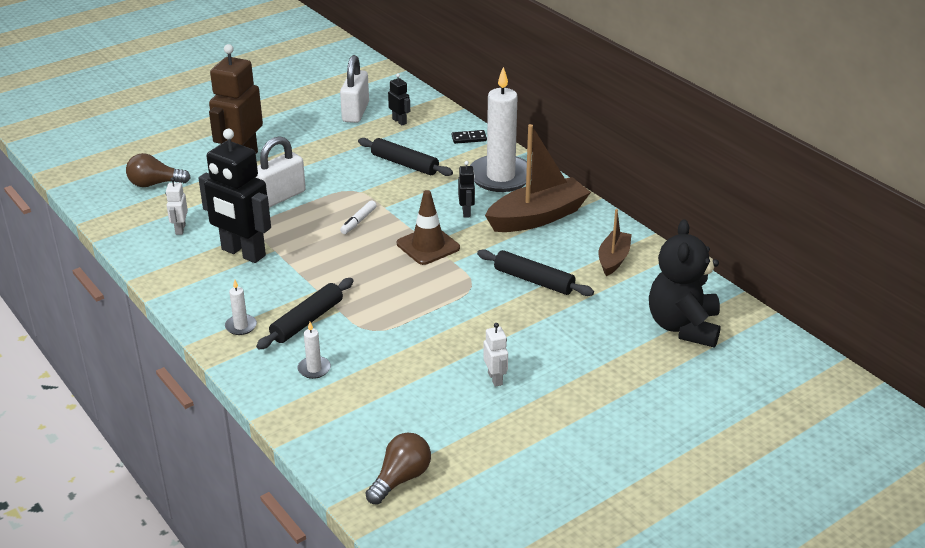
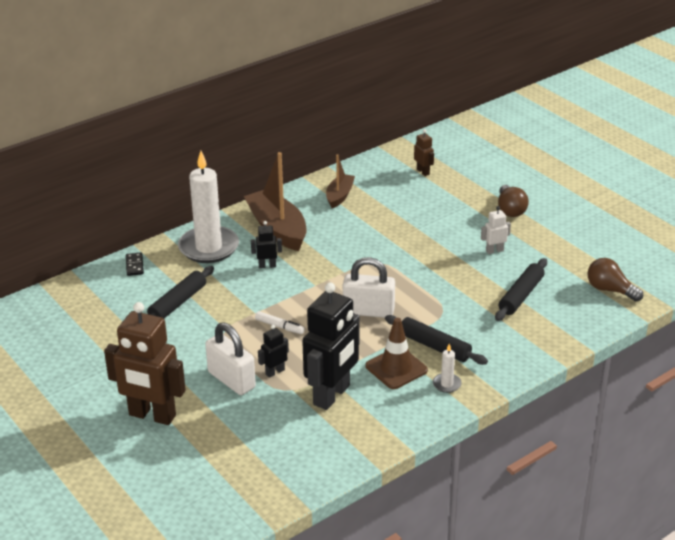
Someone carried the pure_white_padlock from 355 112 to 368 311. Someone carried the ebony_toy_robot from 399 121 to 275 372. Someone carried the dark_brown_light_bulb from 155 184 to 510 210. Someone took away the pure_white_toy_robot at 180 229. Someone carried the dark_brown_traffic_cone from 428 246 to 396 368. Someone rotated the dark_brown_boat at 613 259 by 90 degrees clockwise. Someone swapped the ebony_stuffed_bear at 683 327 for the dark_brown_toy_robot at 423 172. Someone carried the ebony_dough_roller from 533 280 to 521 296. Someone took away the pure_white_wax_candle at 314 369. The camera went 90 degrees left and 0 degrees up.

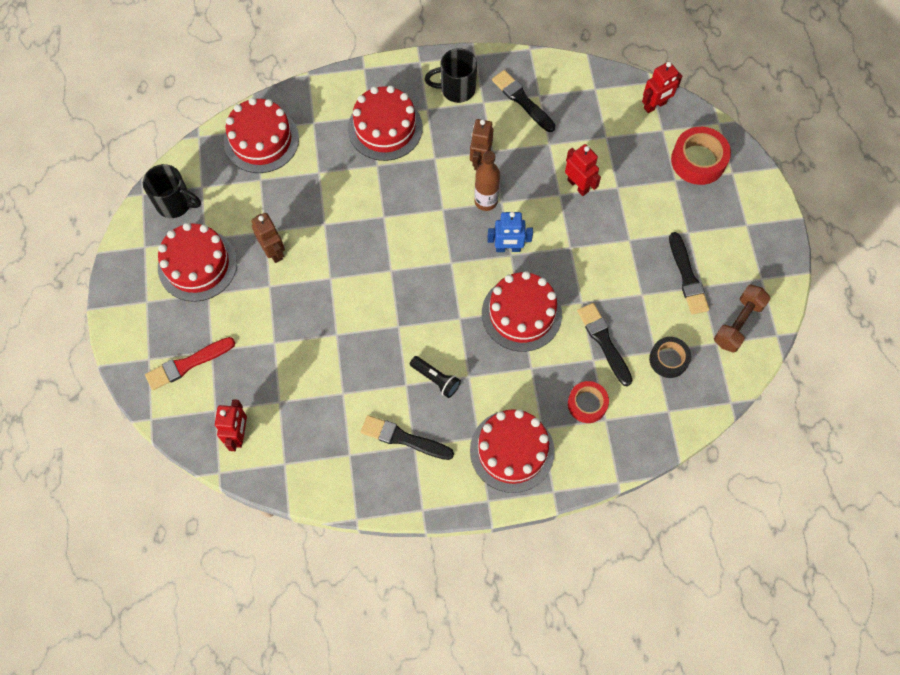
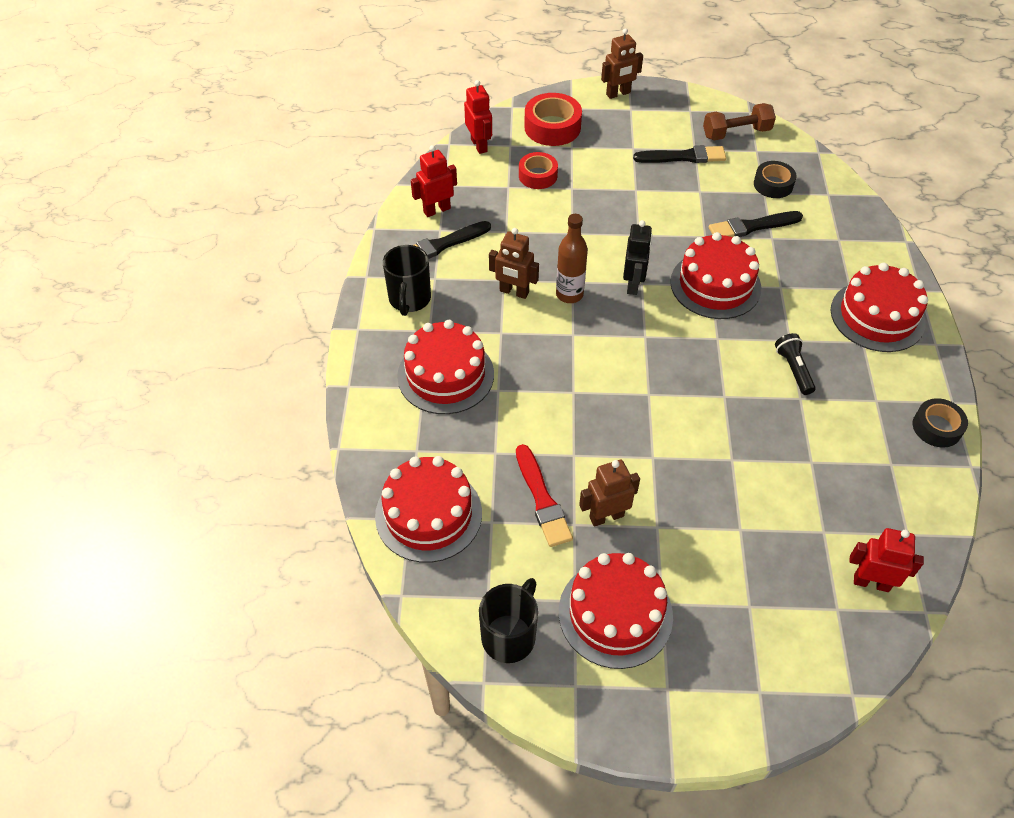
Someone carried the crimson_toy_robot from 578 185 to 437 210. Someone repainted the cobalt_toy_robot at 508 248, which became the ebony_toy_robot at 633 284. Someone rotated the dark_brown_hand_weight at 738 323 by 60 degrees counterclockwise. Someone carried the crimson_brush from 188 364 to 542 499. Someone rotated the ebony_pocket_torch at 436 379 by 60 degrees counterclockwise. Someone carried the crimson_roll_of_tape from 587 404 to 538 176. Someone took away the ebony_brush at 403 438. Someone put down the dark_brown_toy_robot at 618 94. Someone put down the ebony_roll_of_tape at 936 427. The camera went 80 degrees left and 15 degrees down.

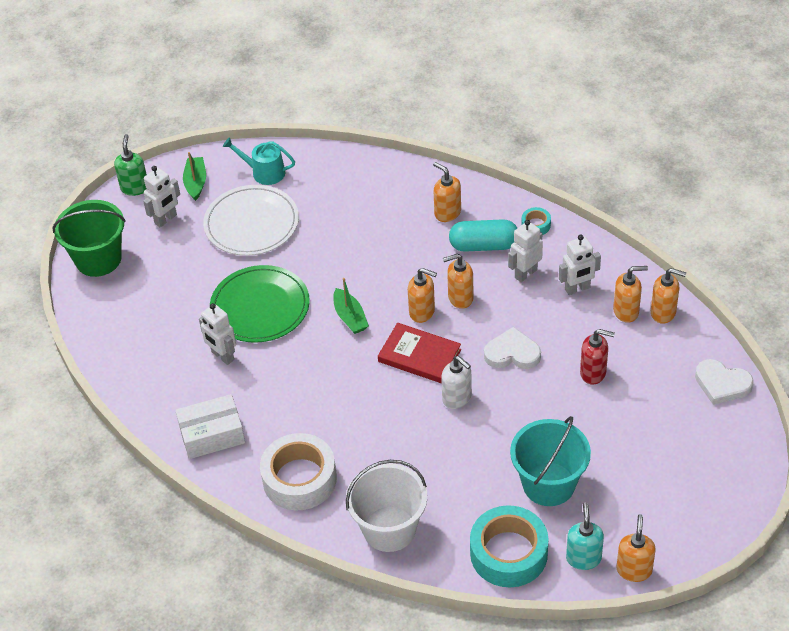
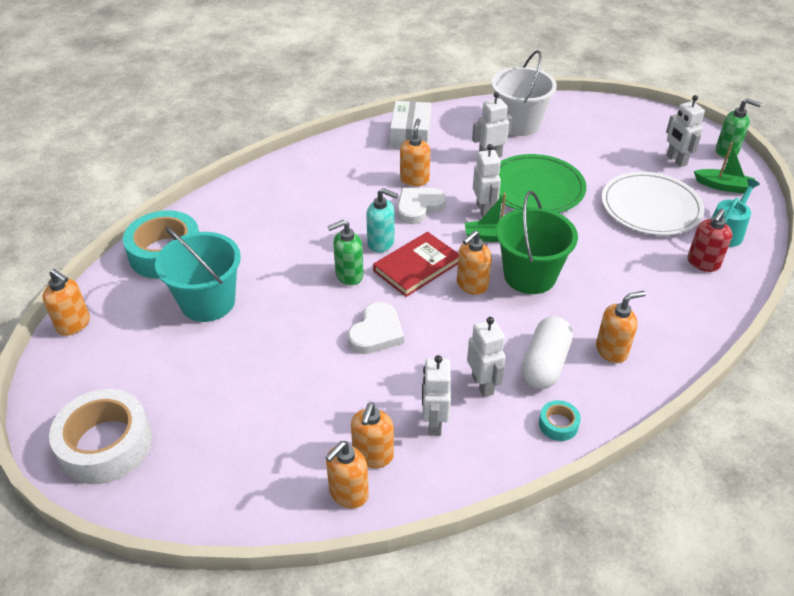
Someone carried the leaf-green_bucket from 98 259 to 530 276. Someone repainted the turquoise_capsule at 483 245, which became the pure_white_capsule at 545 364. Someone carried the orange_soap_pump from 460 298 to 414 179. Someone carried the crimson_soap_pump from 593 373 to 703 263. Someone repainted the pure_white_soap_pump at 457 398, which became the leaf-green_soap_pump at 349 275. Someone carried the pure_white_heart_shape from 722 384 to 418 207. Someone carried the pure_white_roll_of_tape from 299 479 to 106 444. Someone carried the pure_white_bucket from 389 529 to 518 124. Someone carried the turquoise_soap_pump from 583 558 to 381 243. Someone put down the pure_white_toy_robot at 484 210. The camera went 110 degrees right and 5 degrees down.

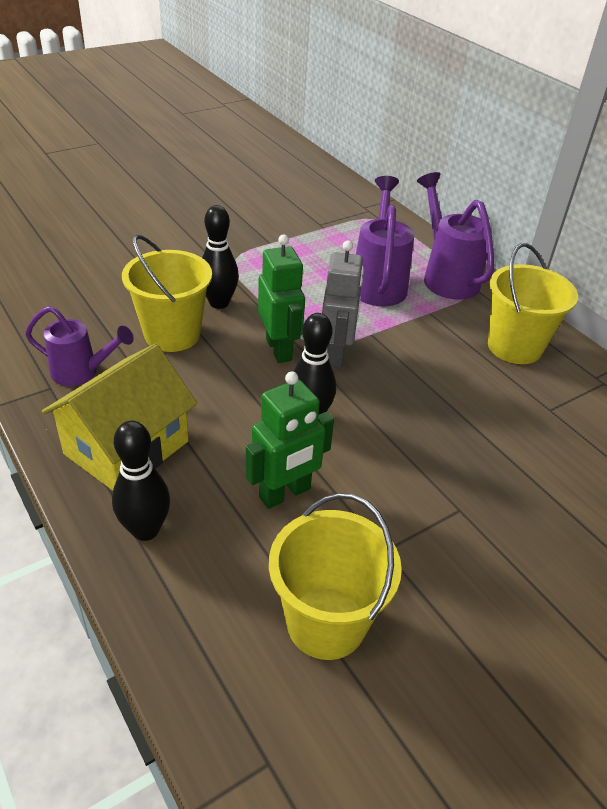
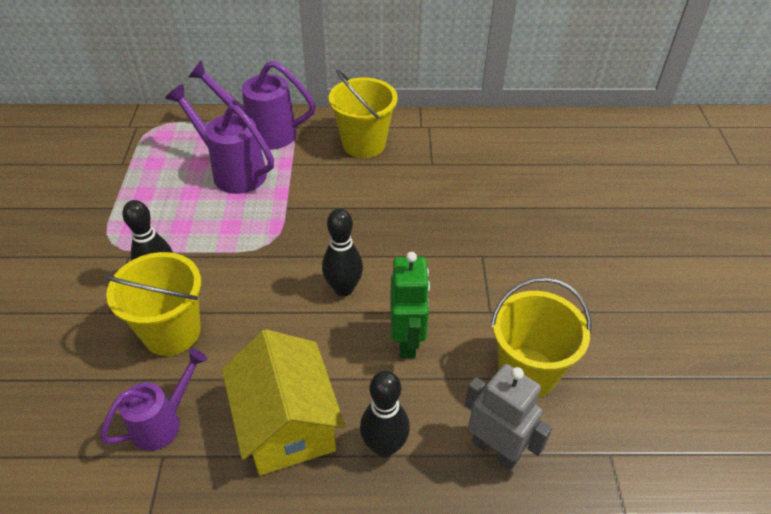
Someone took away the leaf-green_toy_robot at 279 349. Someone carried the ash-grey_toy_robot from 336 355 to 495 449. The camera went 55 degrees left and 5 degrees up.

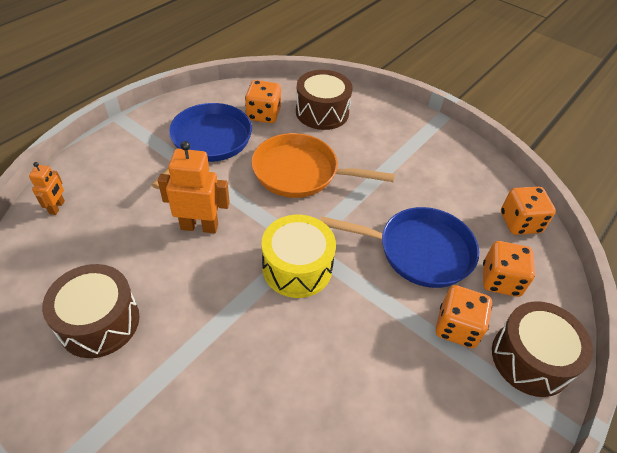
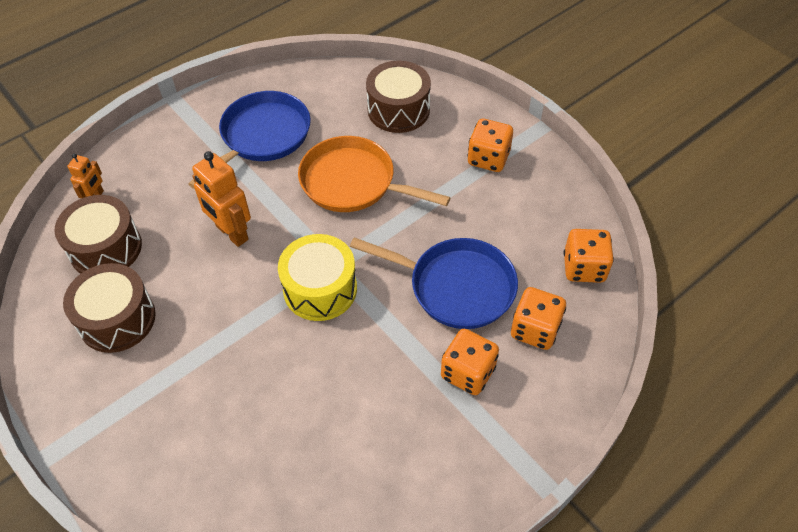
Someone carried the orange_game_die from 263 114 to 488 158. Someone rotated the orange_toy_robot at 199 226 by 150 degrees counterclockwise. Someone carried the dark_brown_snare_drum from 530 358 to 106 248. The camera went 15 degrees right and 5 degrees up.

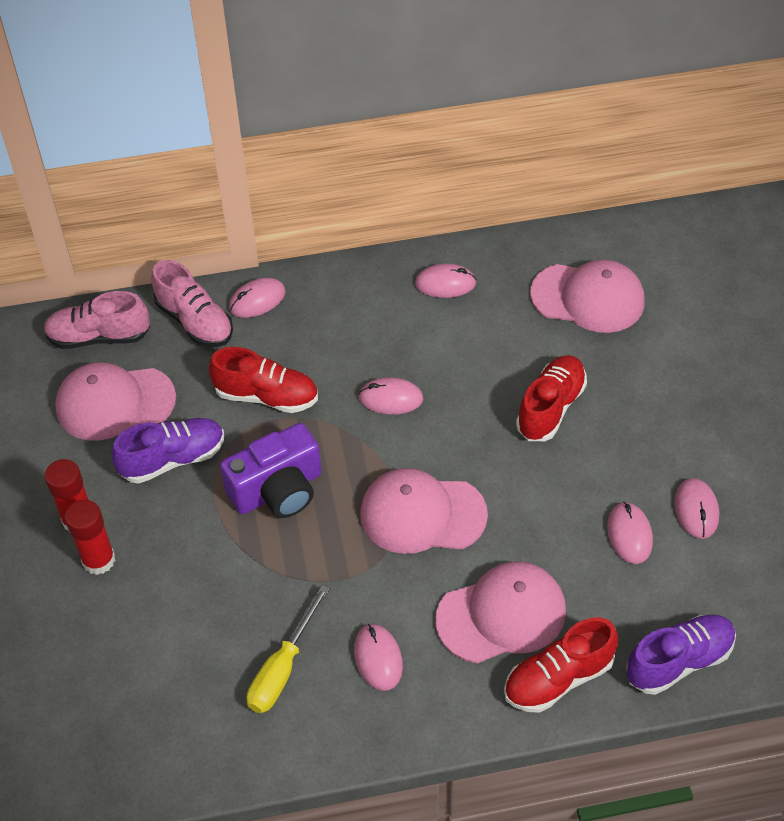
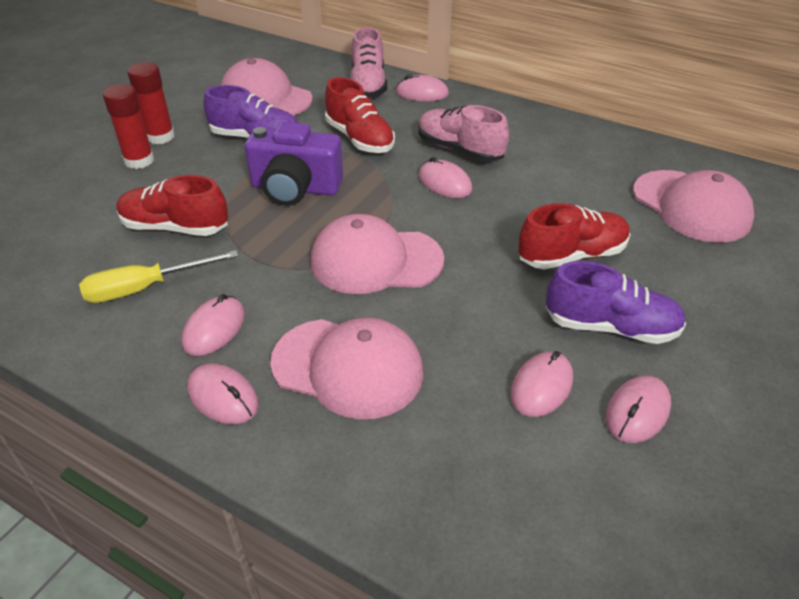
Someone carried the pink_mouse from 445 283 to 223 396. Someone carried the pink_shoe from 99 337 to 459 150. Someone rotated the pink_cap at 422 514 by 45 degrees counterclockwise. Someone carried the royal_purple_shoe from 679 661 to 610 327. Someone carried the crimson_shoe from 558 678 to 175 227. The camera went 40 degrees right and 10 degrees down.

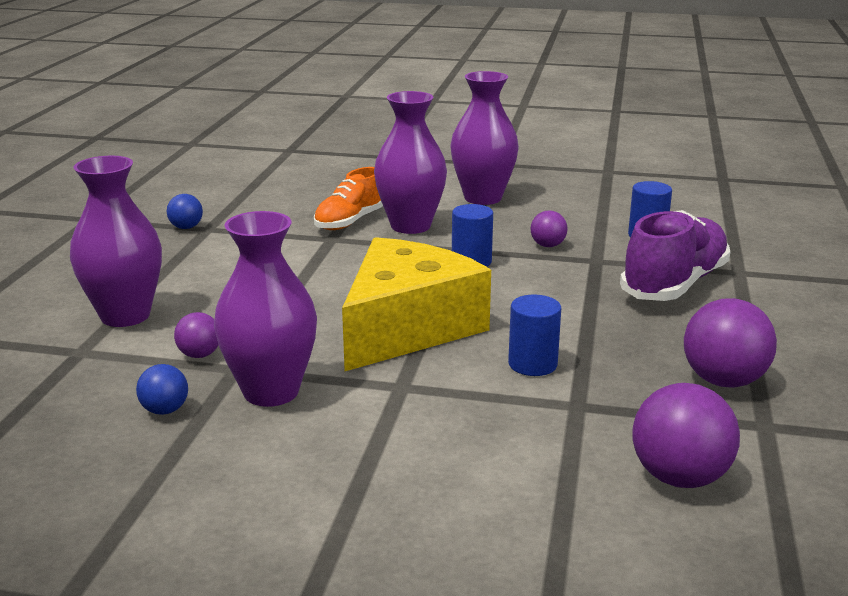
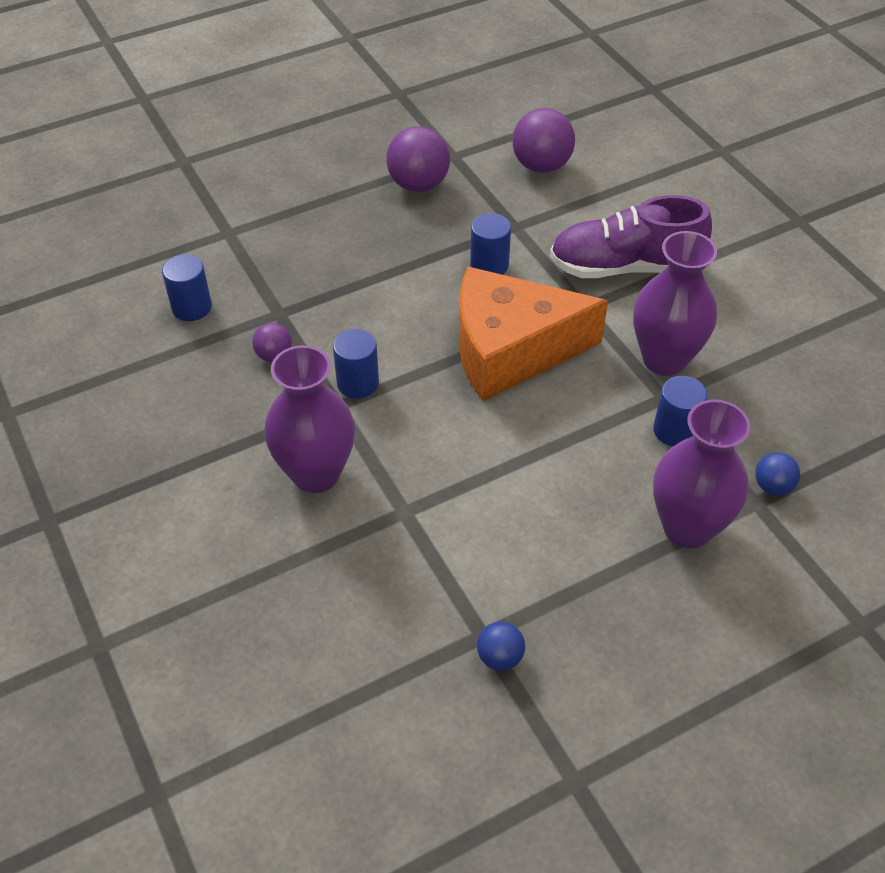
Someone took away the royal_purple_flower_vase at 483 198. Someone took away the orange_shoe at 350 222. Someone carried the royal_purple_shoe from 674 284 to 625 267. Someone repainted the yellow_cheese at 407 327, which became the orange_cheese at 510 350. Someone swapped the royal_purple_ball at 199 355 for the cobalt_cylinder at 675 430. Someone carried the cobalt_ball from 165 410 to 772 486. The camera went 130 degrees left and 25 degrees up.

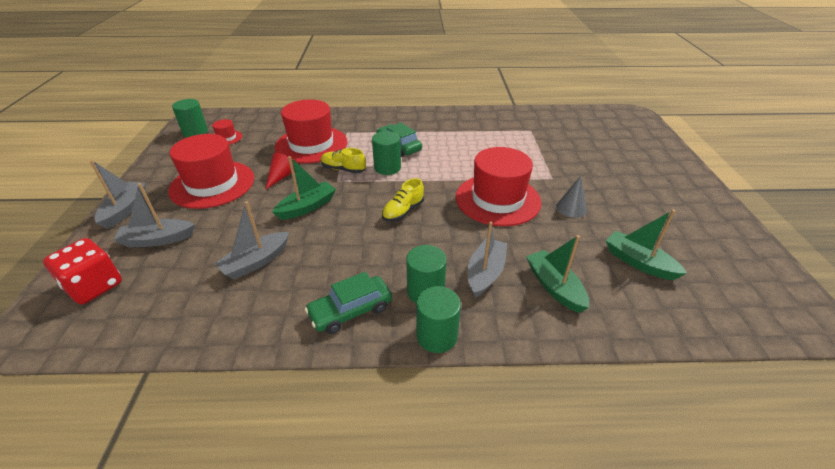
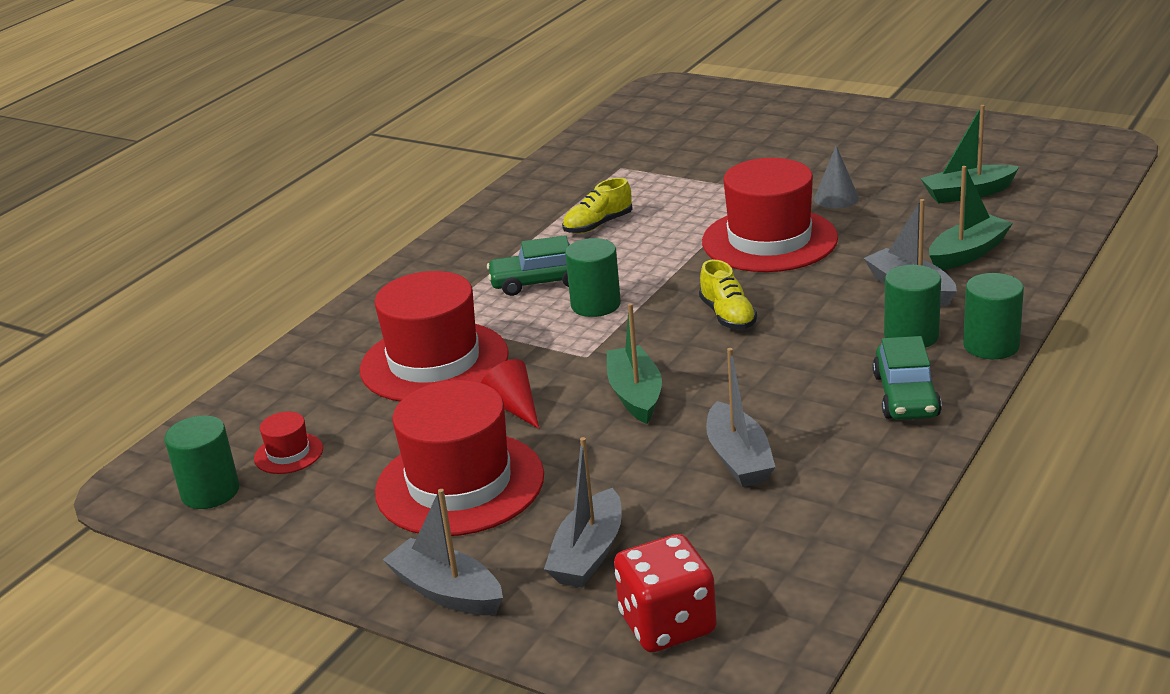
Someone carried the yellow_shoe from 343 169 to 598 225. Someone rotated the leaf-green_boat at 554 287 by 135 degrees clockwise. The camera went 55 degrees left and 10 degrees down.

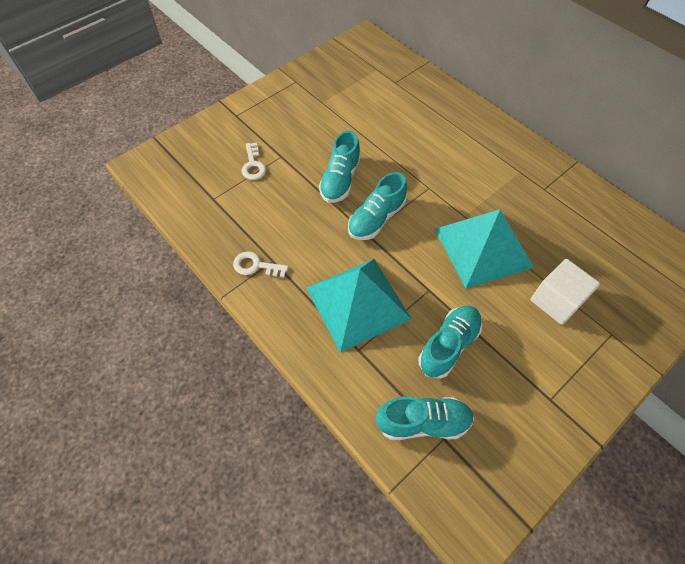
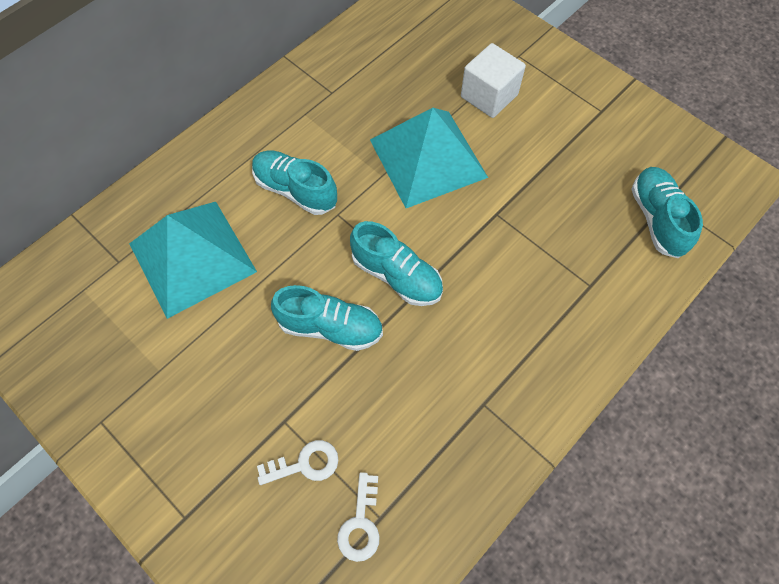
Someone carried the pure_white_latchkey from 256 266 to 361 524. Someone carried the turquoise_pyramid from 357 303 to 192 257. Someone carried the turquoise_shoe from 448 346 to 295 190. The camera went 95 degrees left and 5 degrees up.

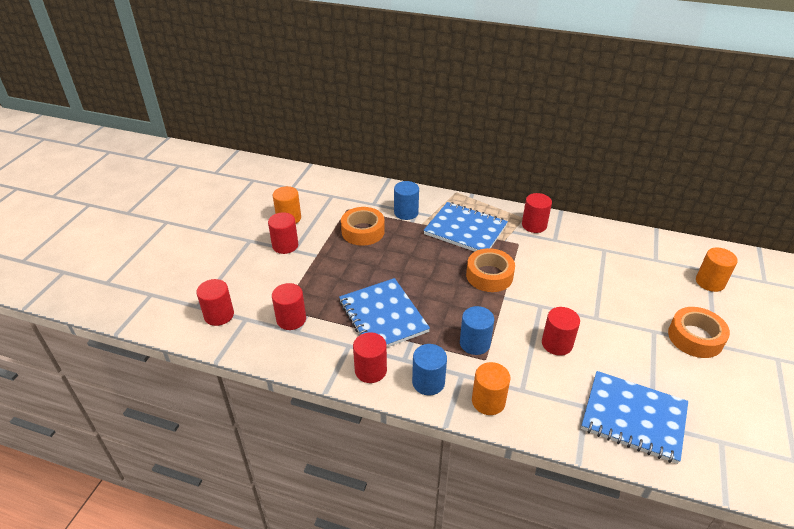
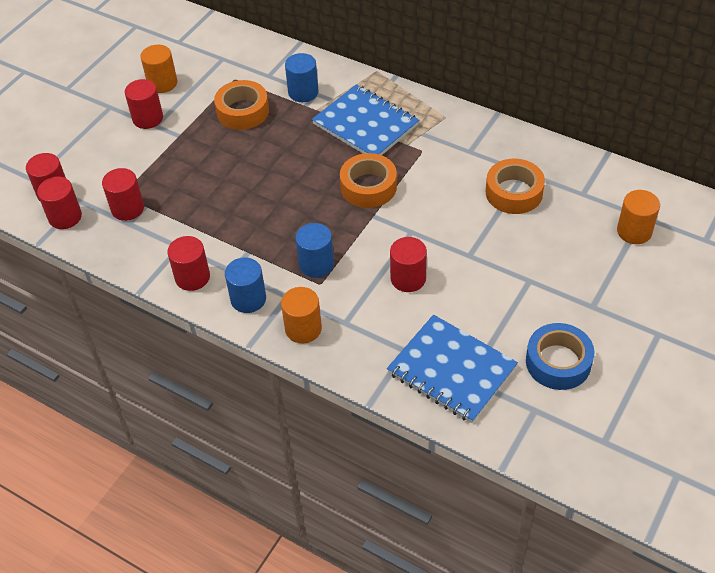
Someone carried the crimson_cylinder from 534 225 to 65 217. Someone took away the cobalt_notebook at 383 316. Someone carried the orange_roll_of_tape from 695 337 to 514 192. Someone put down the cobalt_roll_of_tape at 558 362. The camera went 15 degrees right and 10 degrees up.

